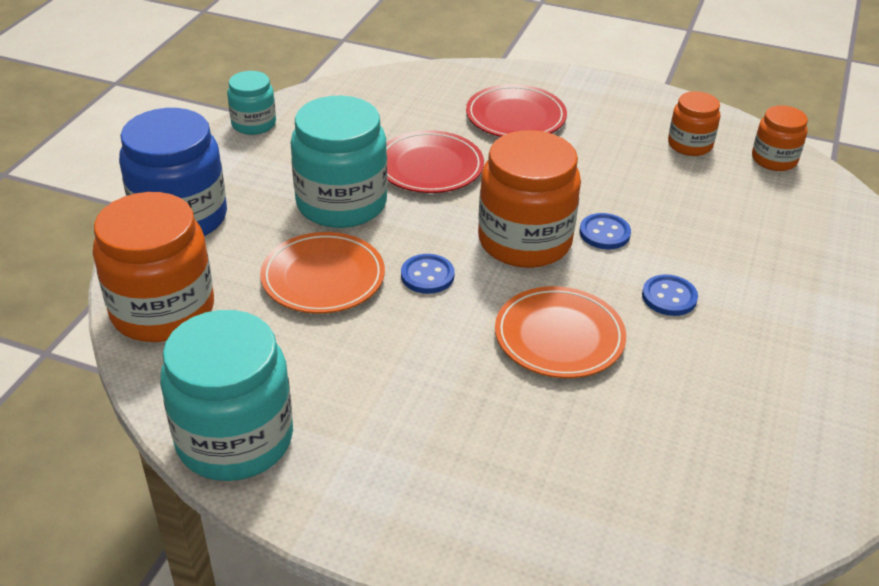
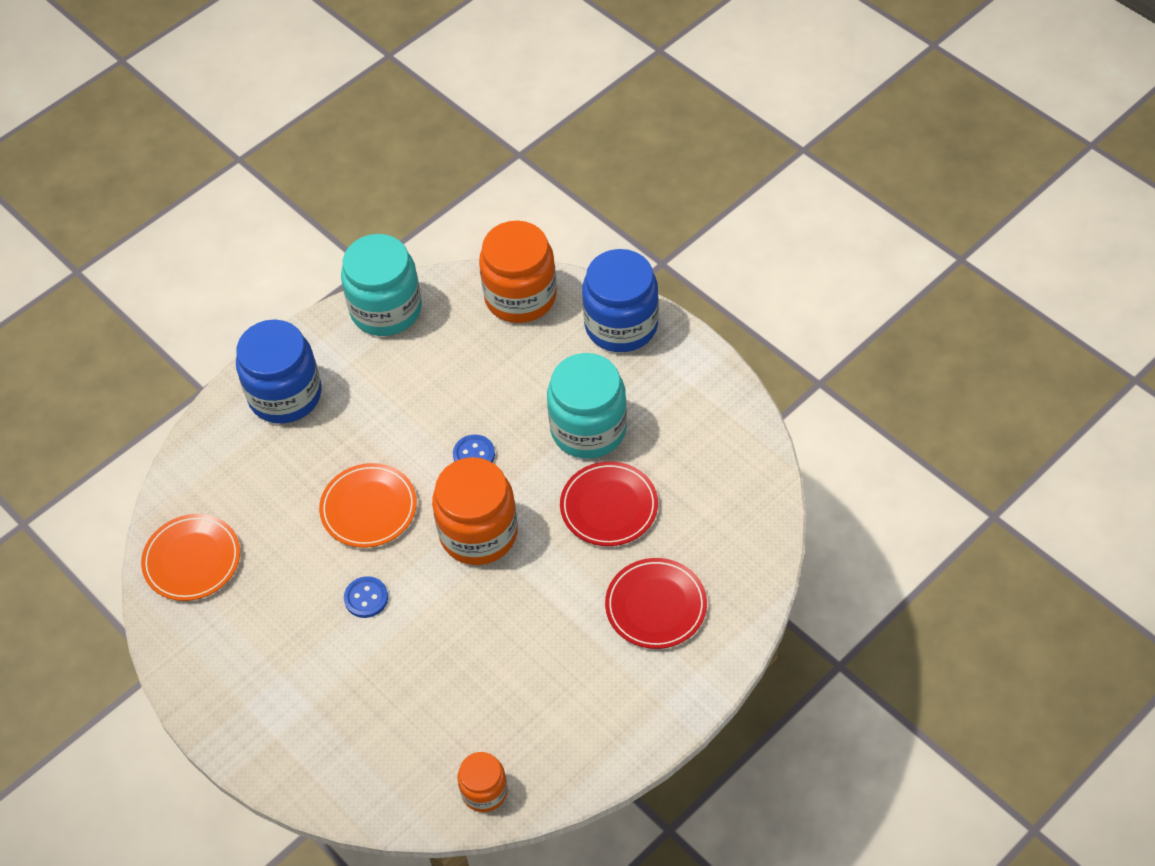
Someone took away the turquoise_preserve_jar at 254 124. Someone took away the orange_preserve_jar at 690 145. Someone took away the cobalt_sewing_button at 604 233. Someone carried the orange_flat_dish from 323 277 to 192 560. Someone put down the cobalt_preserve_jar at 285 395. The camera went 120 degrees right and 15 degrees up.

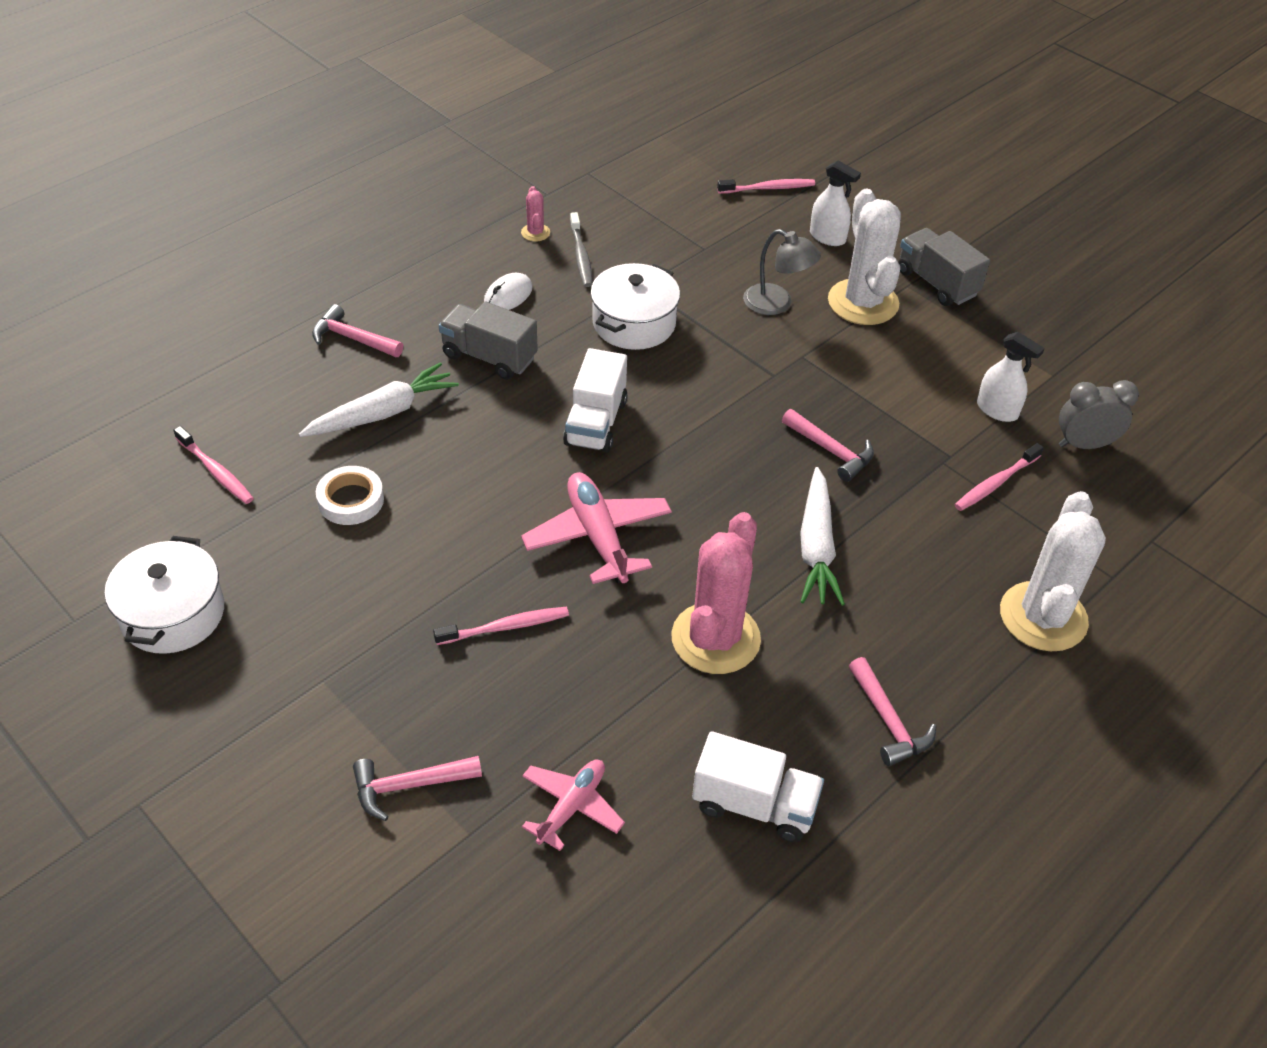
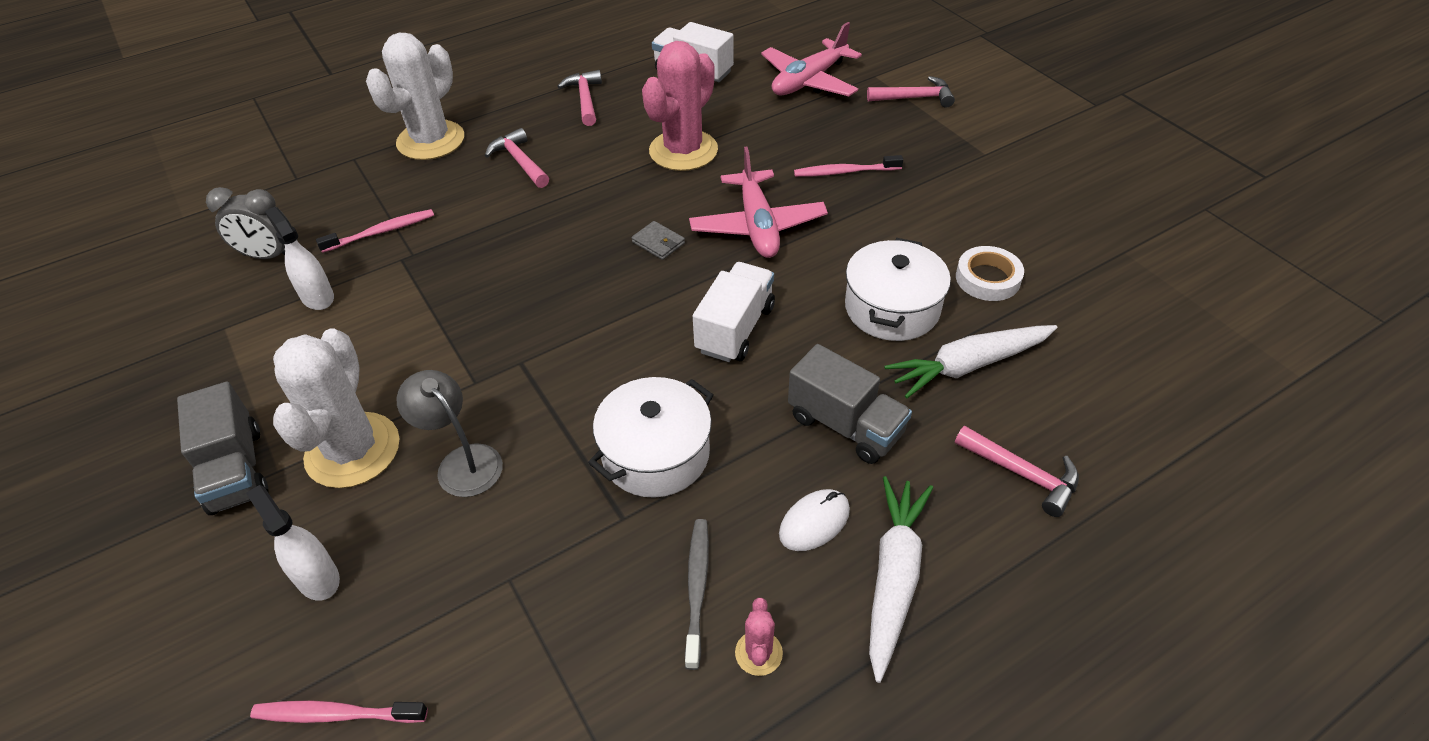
Someone carried the pink_carpenter's_hammer from 831 451 to 519 161. Someone took away the pink_dental_brush at 216 471. Someone carried the pure_white_root_vegetable from 816 547 to 893 577. Someone carried the pure_white_pot from 173 614 to 892 308. Someone scaled the pink_toy_plane at 571 807 by 1.56. Someone put down the ash-grey_billfold at 658 243. The camera went 165 degrees left and 0 degrees up.

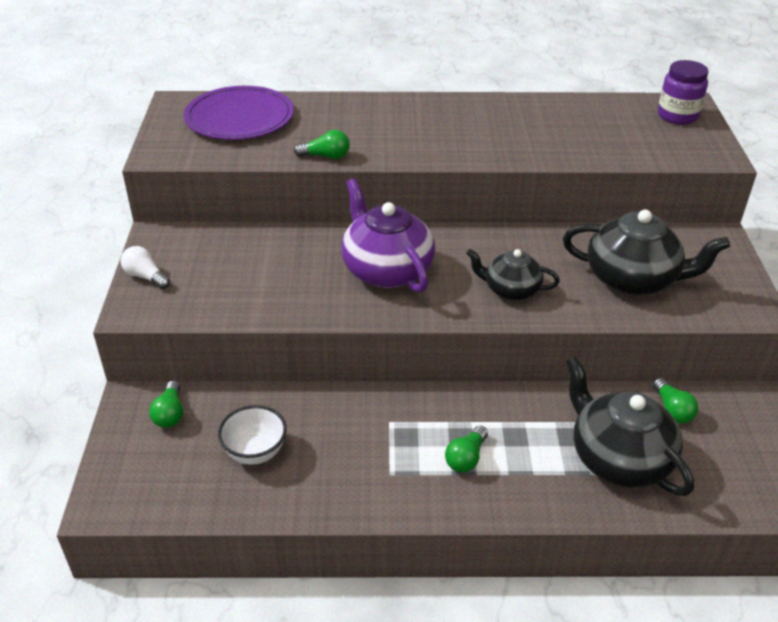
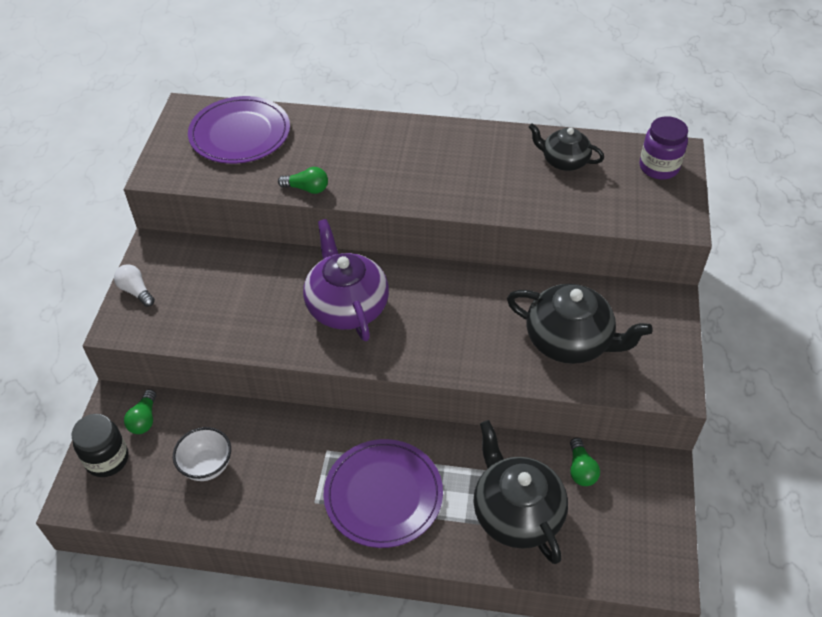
Someone carried the ebony_china_teapot from 510 290 to 564 161. Someone swapped the leaf-green_light_bulb at 466 458 for the royal_purple_flat_dish at 383 495. Someone put down the ebony_preserve_jar at 107 459. The camera went 10 degrees right and 10 degrees up.

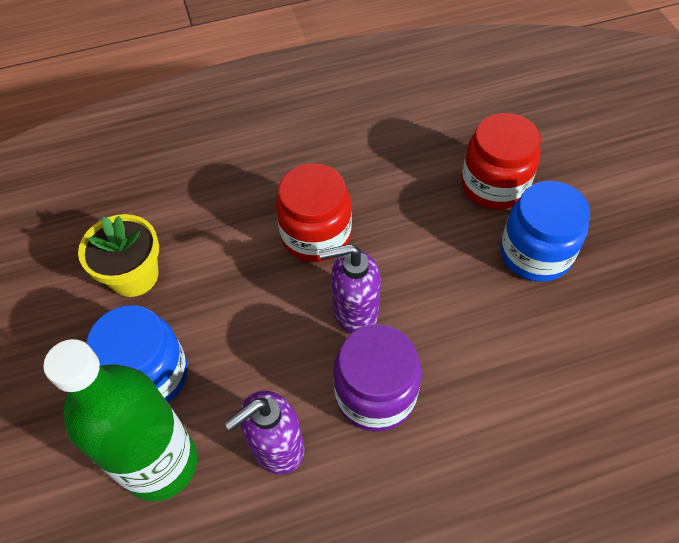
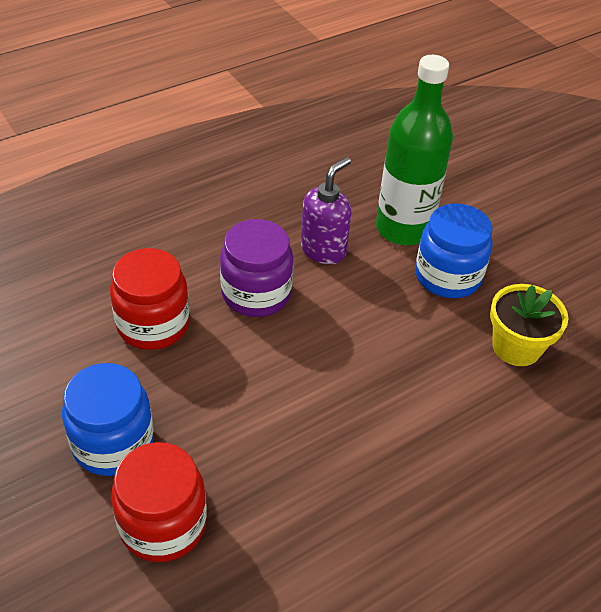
Someone carried the crimson_preserve_jar from 316 235 to 153 324. Someone took away the royal_purple_soap_pump at 355 311. The camera went 160 degrees right and 10 degrees down.

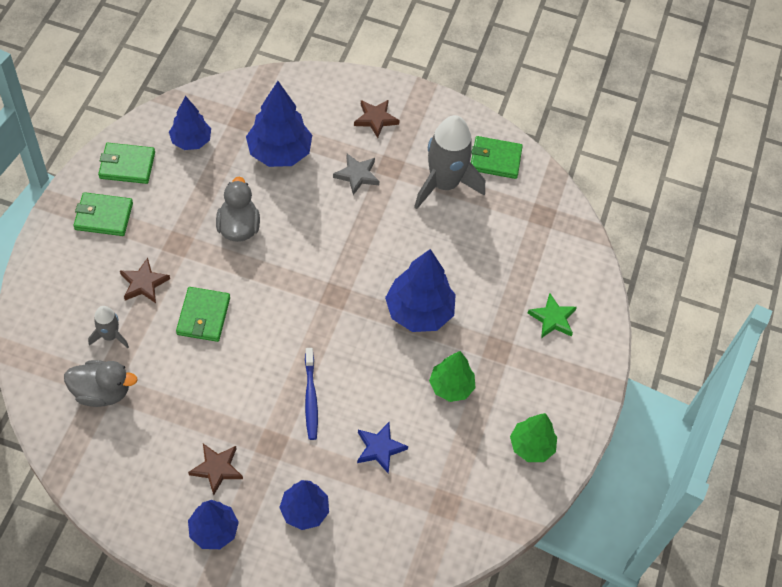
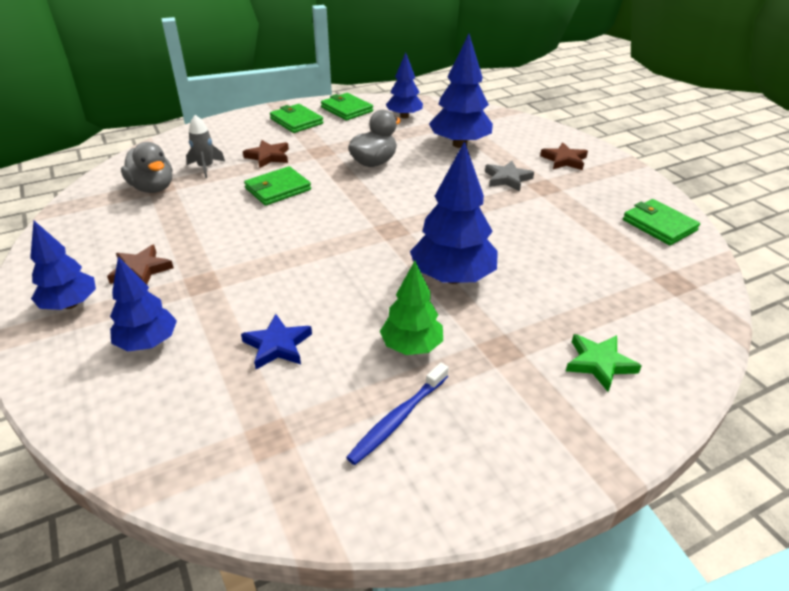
Someone took away the ash-grey_spaceship at 444 184. Someone carried the cobalt_dental_brush from 310 398 to 398 419. Someone took away the leaf-green_fir_tree at 531 446. The camera went 50 degrees right and 20 degrees down.

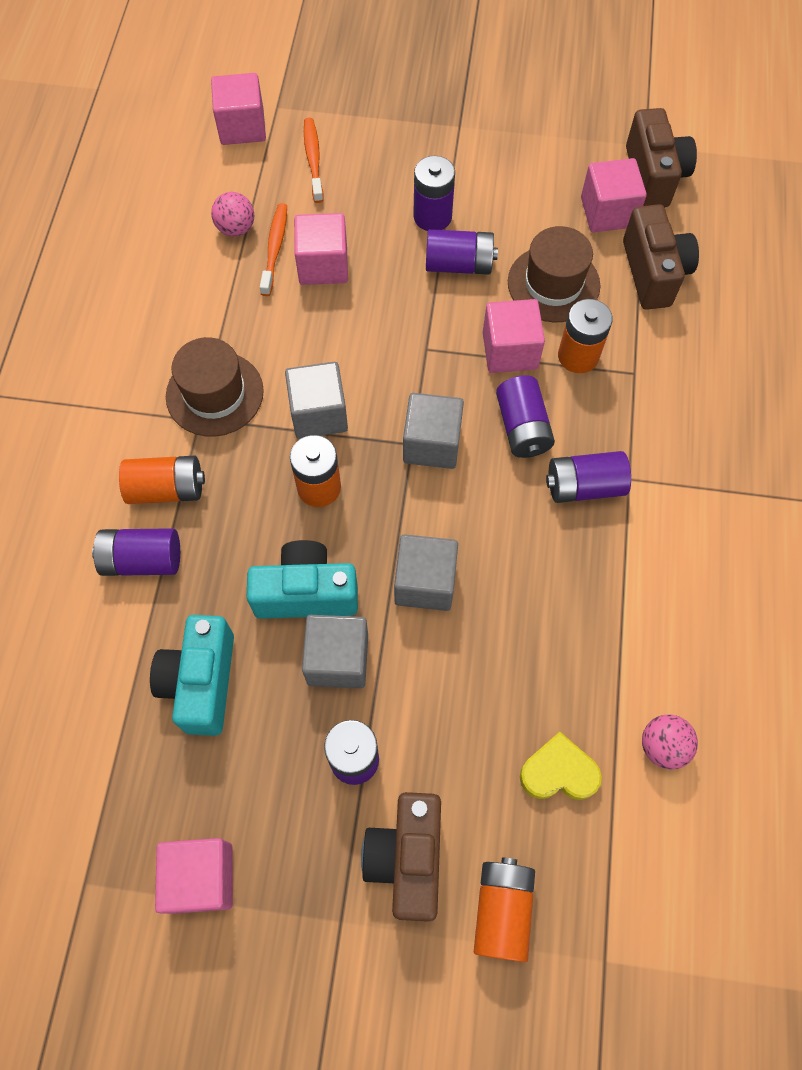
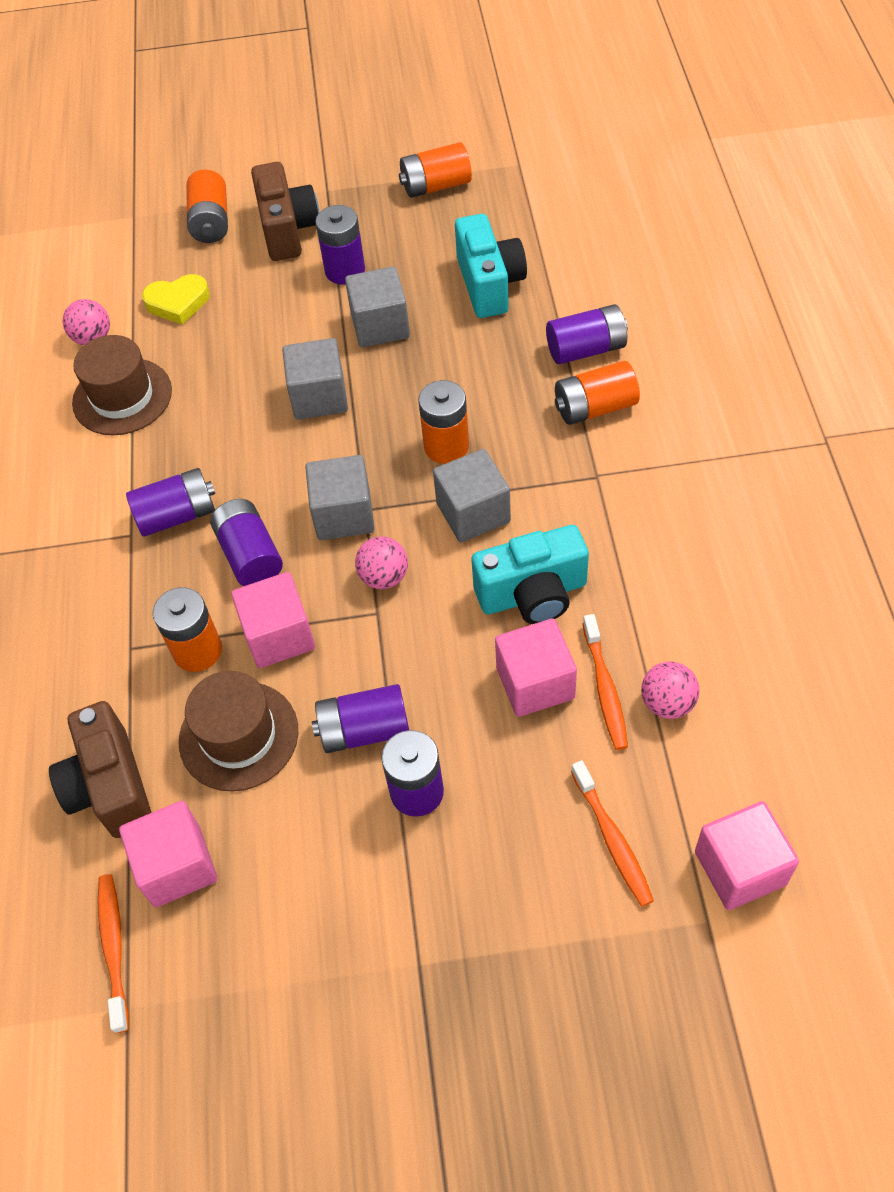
Someone swapped the dark_brown_camera at 653 176 for the orange_dental_brush at 114 949. Someone carried the dark_brown_tall_hat from 215 394 to 122 397. Someone carried the turquoise_camera from 306 593 to 533 594. Someone swapped the pink_block at 201 877 for the orange_battery at 436 186. Someone put down the pink_ball at 384 577. The camera went 170 degrees right and 10 degrees down.

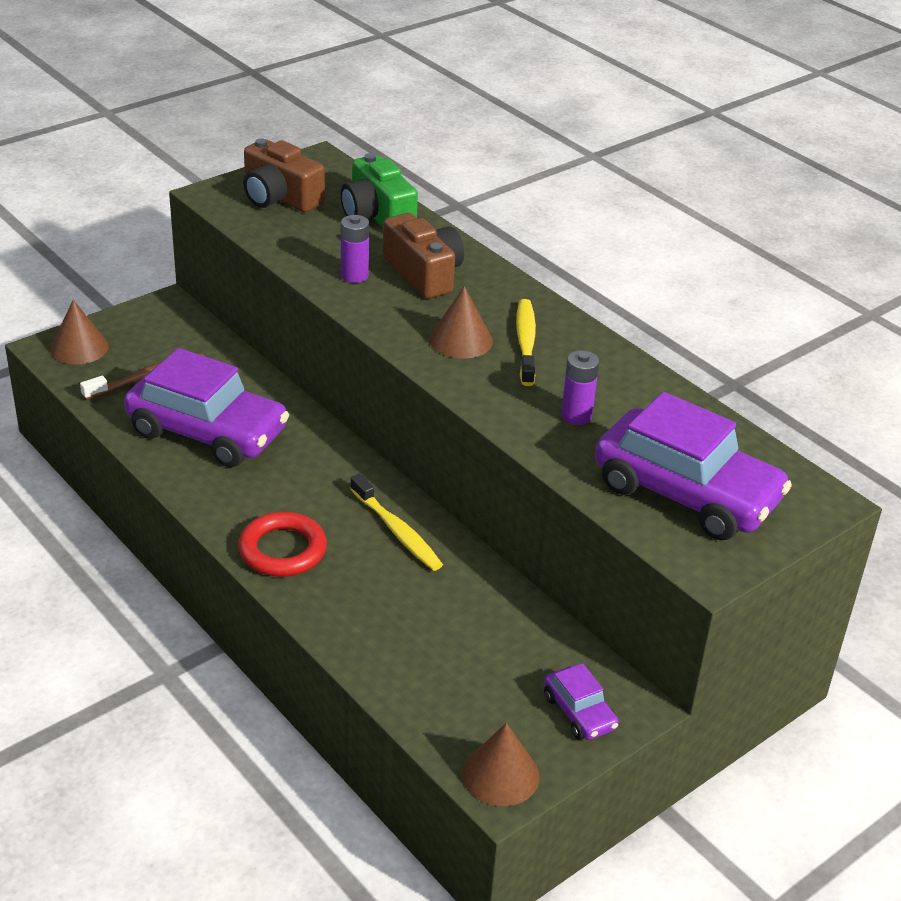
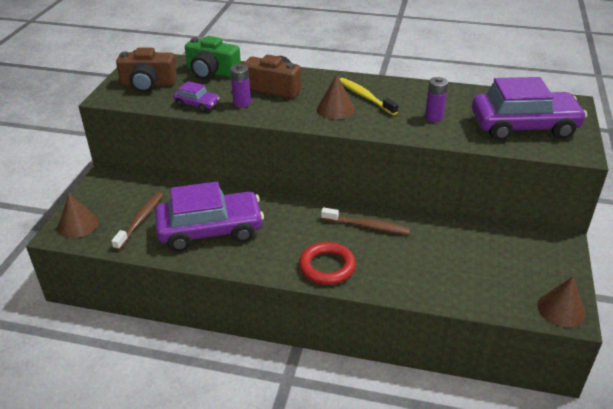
Someone repainted the yellow_dental_brush at 397 531, which became the dark_brown_dental_brush at 367 226. Someone carried the royal_purple_toy_car from 579 712 to 197 104. The camera went 35 degrees left and 0 degrees up.

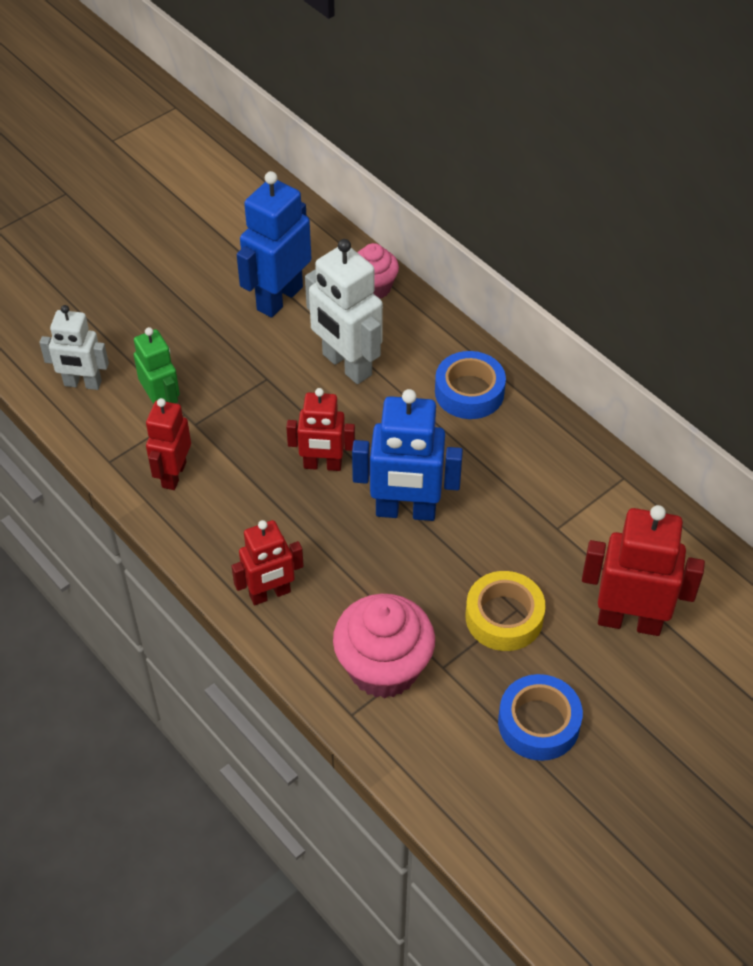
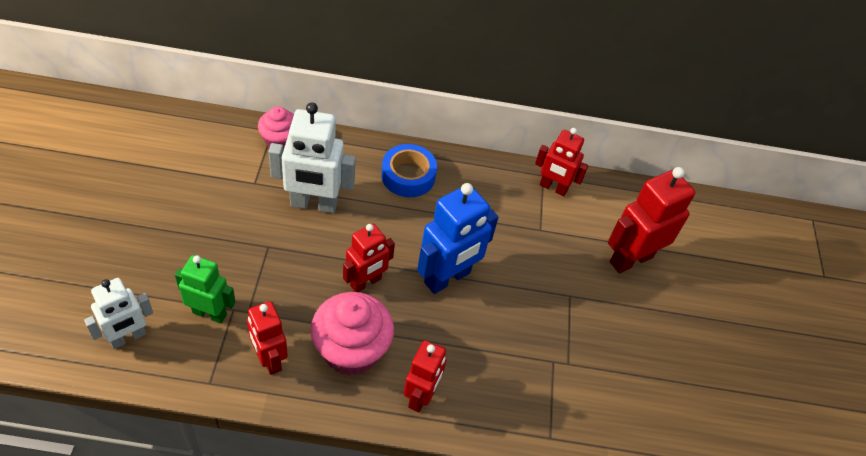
Someone took away the cobalt_toy_robot at 279 298. Someone took away the yellow_roll_of_tape at 504 617. Someone carried the pink_fairy_cake from 383 668 to 351 351. Someone took away the cobalt_roll_of_tape at 538 723. Someone put down the crimson_toy_robot at 553 188. The camera went 50 degrees left and 0 degrees up.

